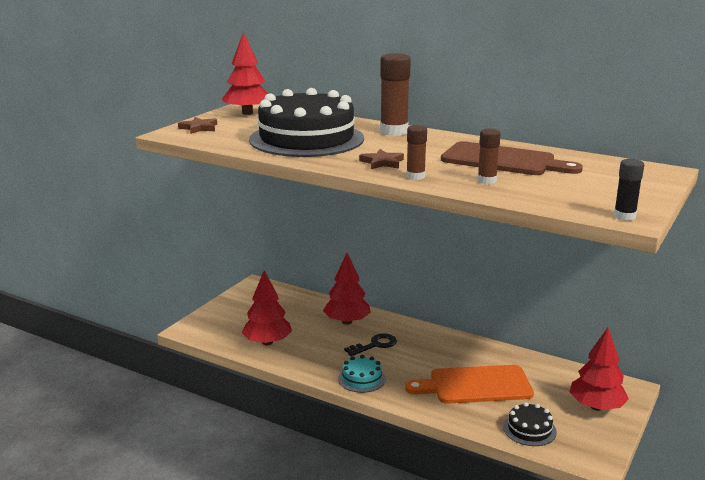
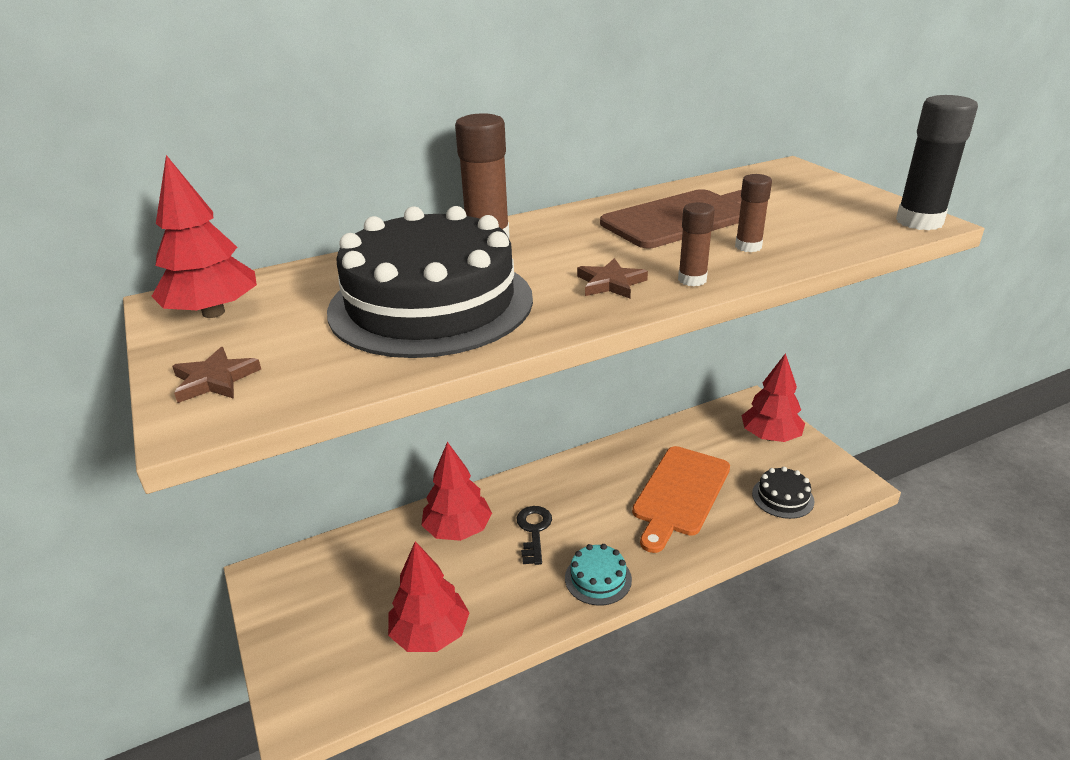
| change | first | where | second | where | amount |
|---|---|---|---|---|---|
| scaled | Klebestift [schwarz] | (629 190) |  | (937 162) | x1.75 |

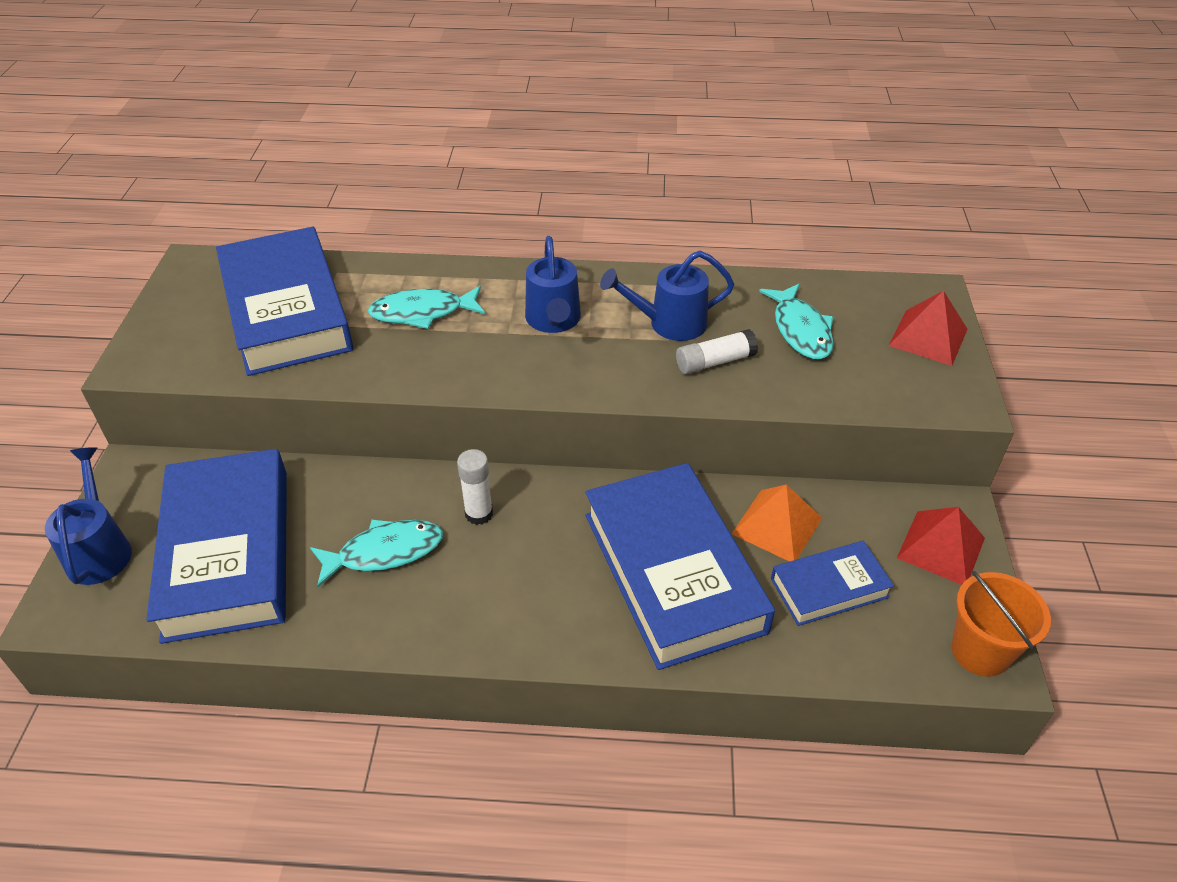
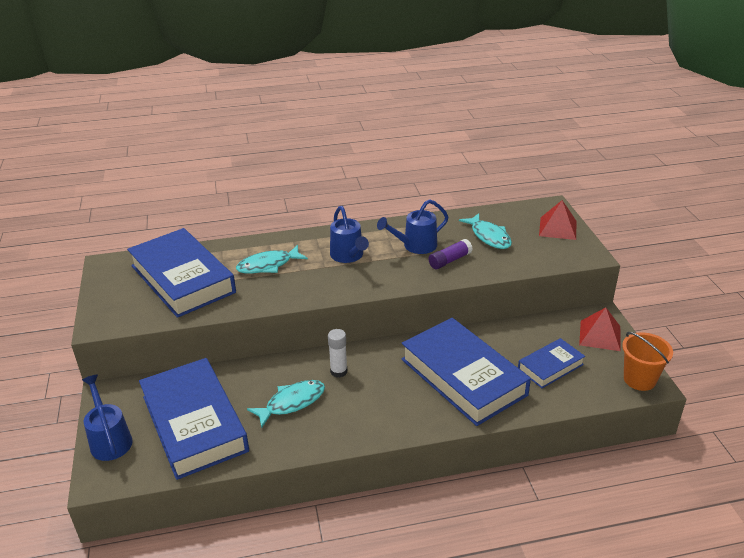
| change | first | where | second | where | amount |
|---|---|---|---|---|---|
| gone | Pyramide [orange] | (777 523) |  |  |  |
| repainted | Klebestift [weiß] | (717 352) | Klebestift [lila] | (450 254) |  |

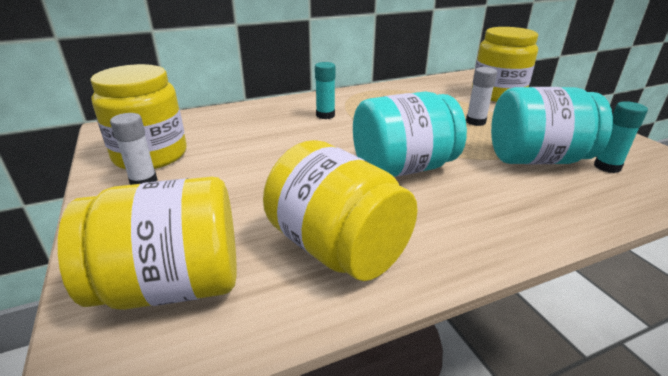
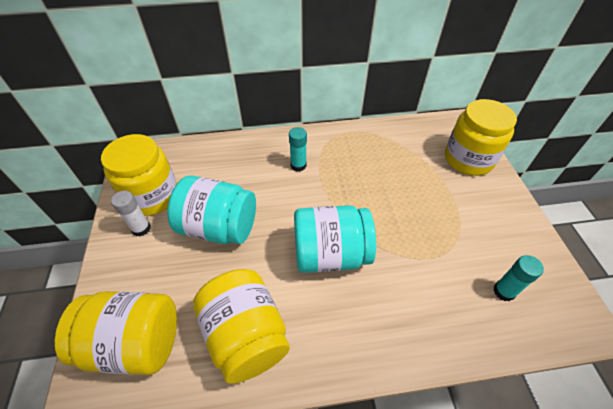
| change | first | where | second | where | amount |
|---|---|---|---|---|---|
| gone | Klebestift [weiß] | (481 96) |  |  |  |
| shifted | Einmachglas [türkis] | (552 125) |  | (211 210) |  |

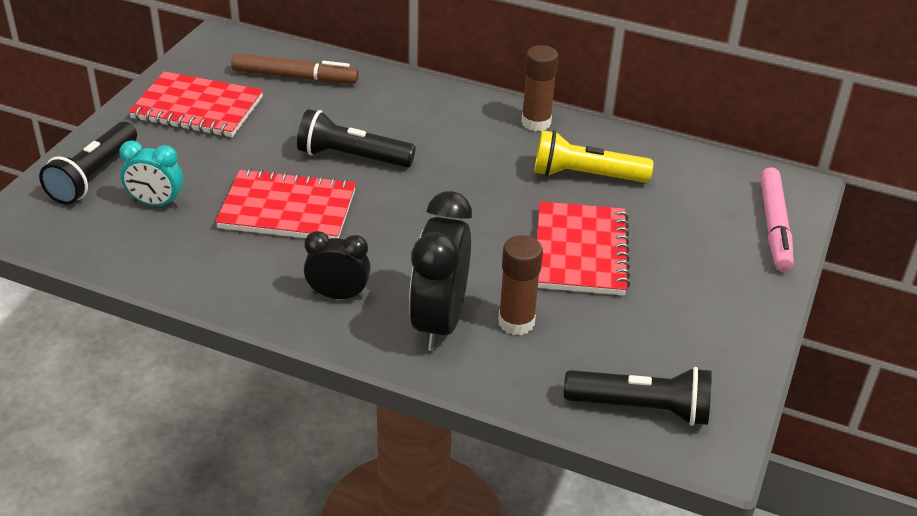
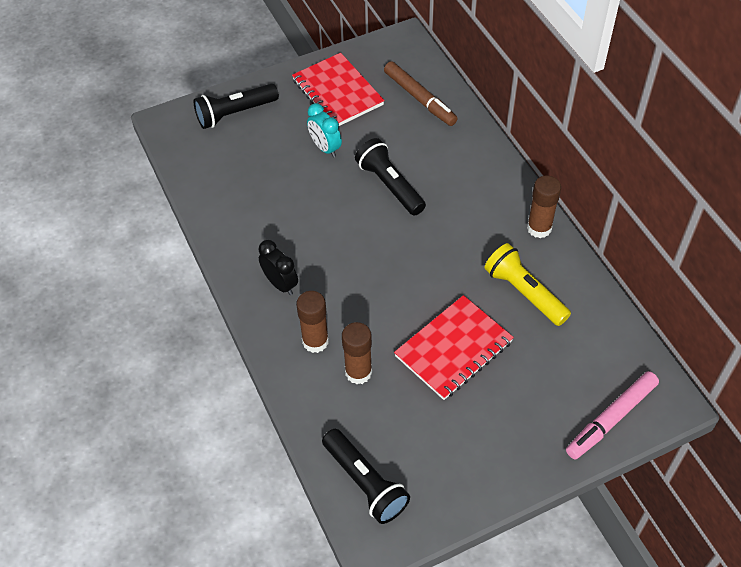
| change | first | where | second | where | amount |
|---|---|---|---|---|---|
| gone | Notizbuch [rot] | (285 204) |  |  |  |
| shifted | Wecker [türkis] | (151 174) |  | (324 130) |  |
| swapped | Wecker [schwarz] | (440 271) | Klebestift [braun] | (312 322) |  |

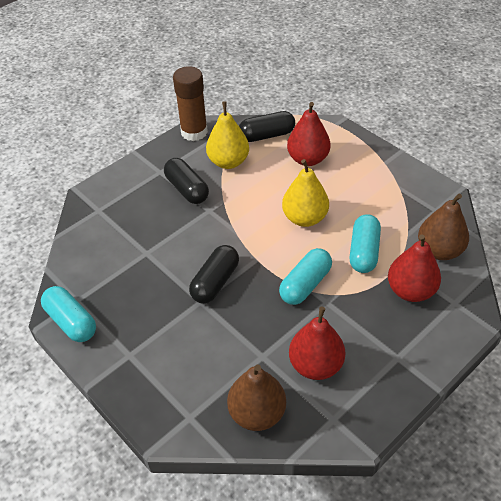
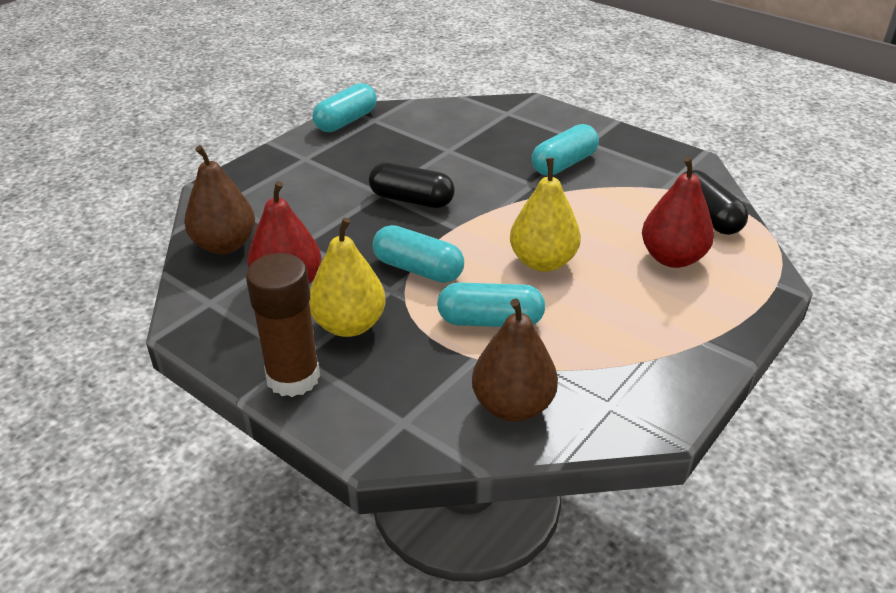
| change | first | where | second | where | amount |
|---|---|---|---|---|---|
| gone | Birne [rot] | (414 268) |  |  |  |
| shifted | Klebestift [braun] | (190 103) |  | (283 325) |  |
| shifted | Birne [gelb] | (227 135) |  | (347 277) |  |
| repainted | Kapsel [schwarz] | (186 181) | Kapsel [türkis] | (565 150) |  |

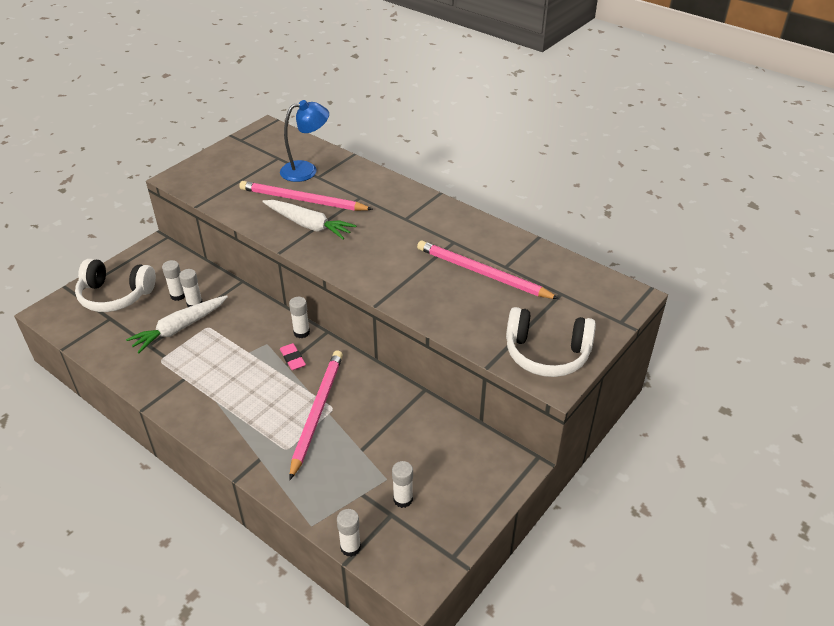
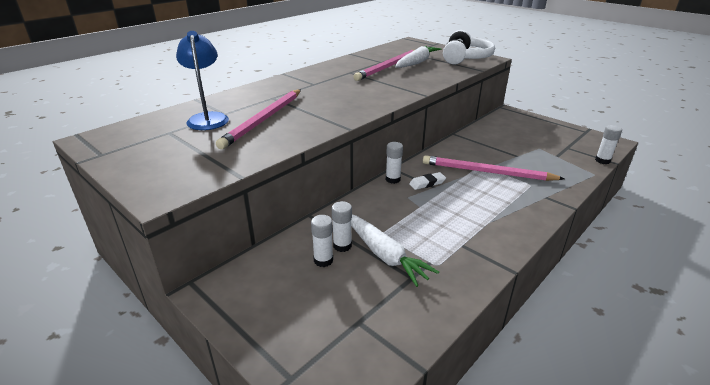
| change | first | where | second | where | amount |
|---|---|---|---|---|---|
| gone | Kopfhörer [weiß] | (115 285) |  |  |  |
| gone | Klebestift [weiß] | (402 484) |  |  |  |
| shifted | Karotte [weiß] | (309 219) |  | (418 57) |  |
| repainted | Radiergummi [rosa] | (293 356) | Radiergummi [weiß] | (427 181) |  |

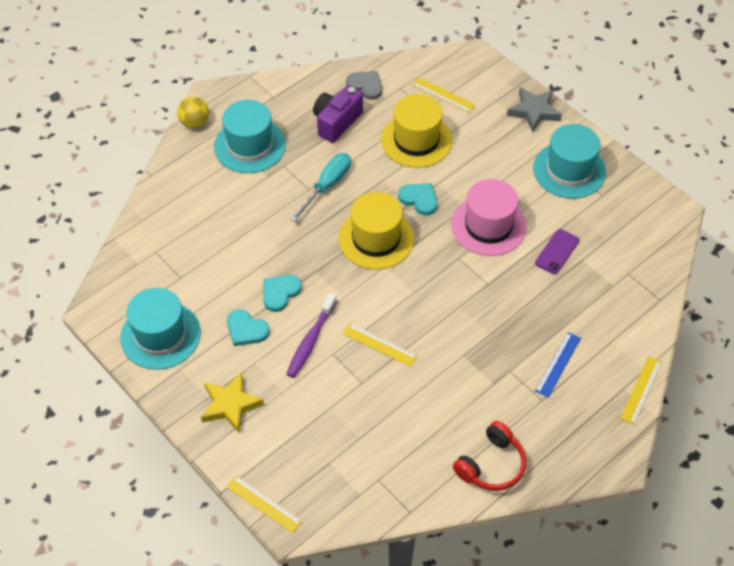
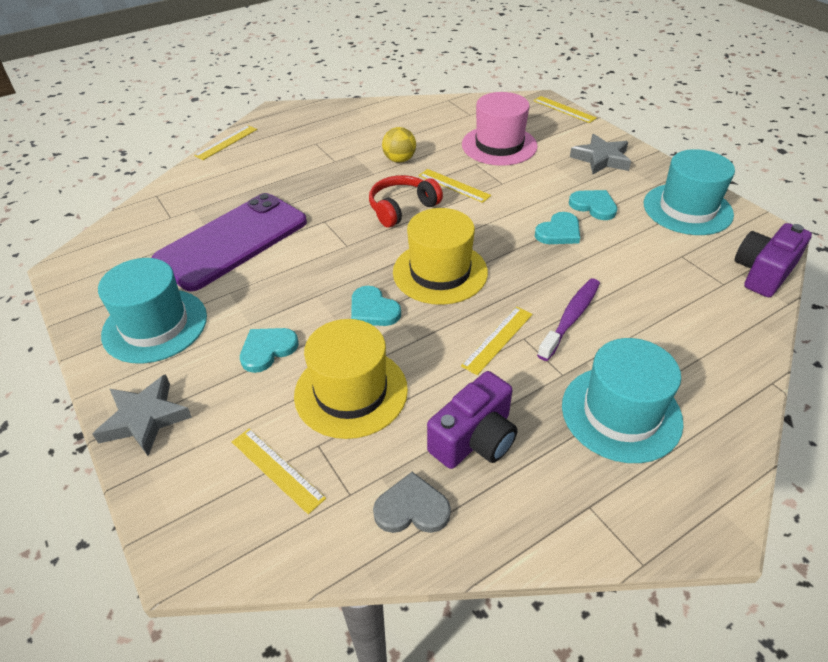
| change | first | where | second | where | amount |
|---|---|---|---|---|---|
| gone | Lineal [blau] | (558 365) |  |  |  |
| new |  |  | Herz [türkis] | (269 350) |  |
| new |  |  | Kamera [lila] | (773 260) |  |
| shifted | Ball [gelb] | (193 112) |  | (399 145) |  |
| shifted | Zahnbürste [lila] | (311 335) |  | (568 319) |  |
| shifted | Hut [rosa] | (489 217) |  | (499 129) |  |
| shifted | Kopfhörer [rot] | (489 456) |  | (406 201) |  |
| swapped | Schraubenzieher [türkis] | (320 187) | Lineal [gelb] | (496 341) |  |
| repainted | Stern [gelb] | (232 402) | Stern [grau] | (600 154) |  |
| rotated | Herz [grau] | (364 85) |  | (412 502) | 135 degrees clockwise |
| scaled | Handy [lila] | (557 251) |  | (229 242) | x2.40 |

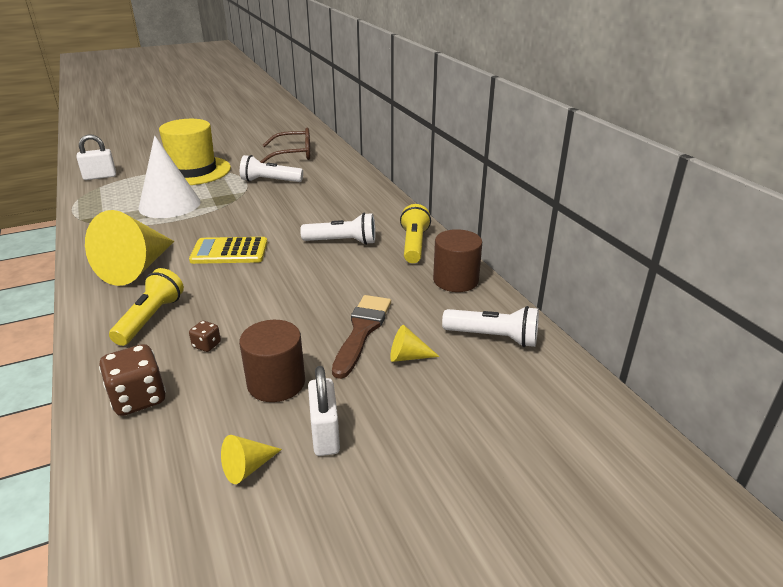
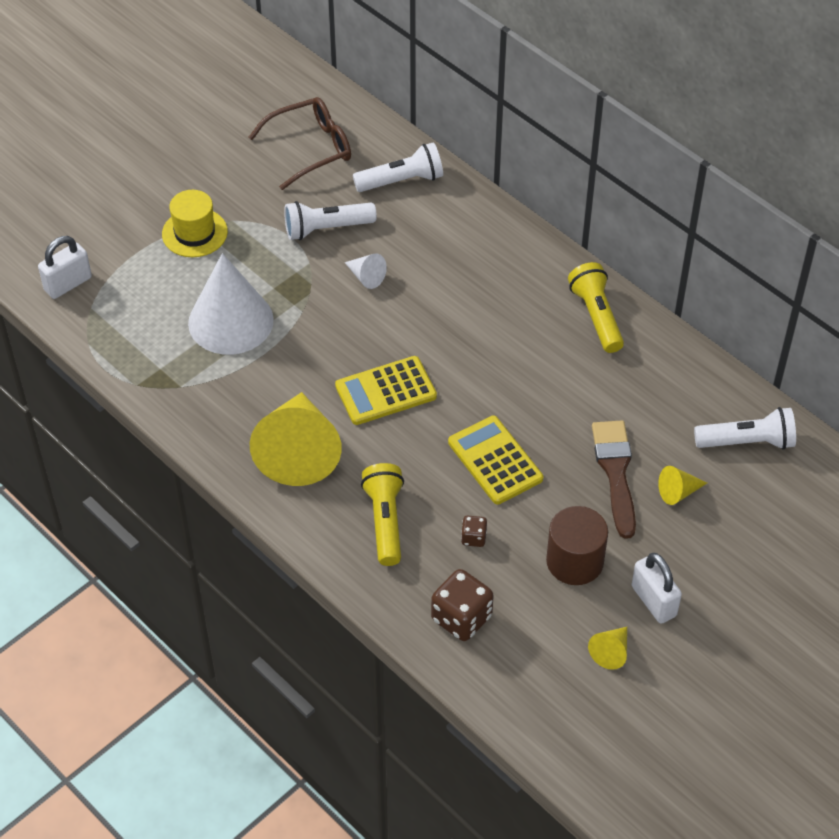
| change | first | where | second | where | amount |
|---|---|---|---|---|---|
| gone | Vollzylinder [braun] | (457 260) |  |  |  |
| new |  |  | Kegel [weiß] | (365 271) |  |
| new |  |  | Taschenrechner [gelb] | (495 460) |  |
| shifted | Taschenlampe [weiß] | (338 229) |  | (398 167) |  |
| scaled | Hut [gelb] | (195 152) |  | (195 223) | x0.58 |

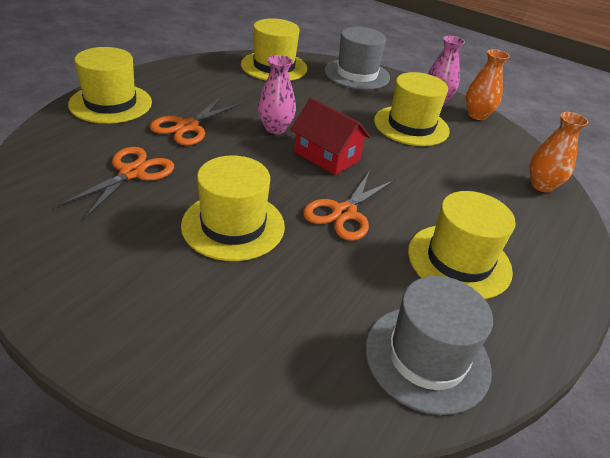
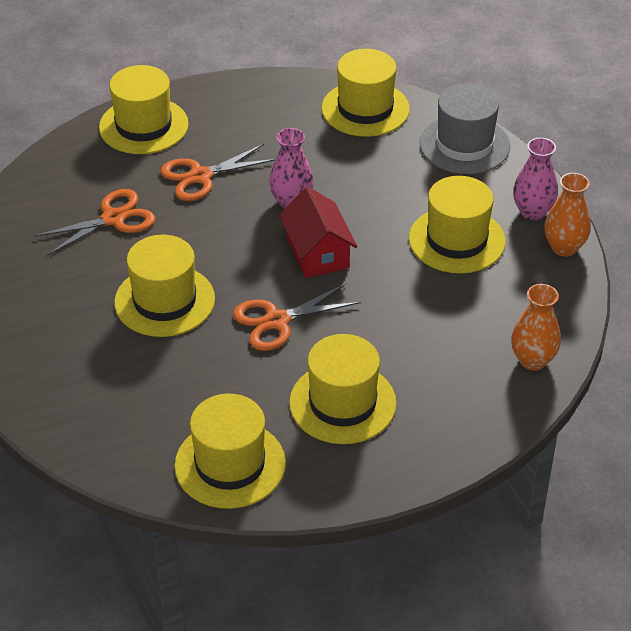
| change | first | where | second | where | amount |
|---|---|---|---|---|---|
| repainted | Hut [grau] | (429 345) | Hut [gelb] | (230 451) |  |

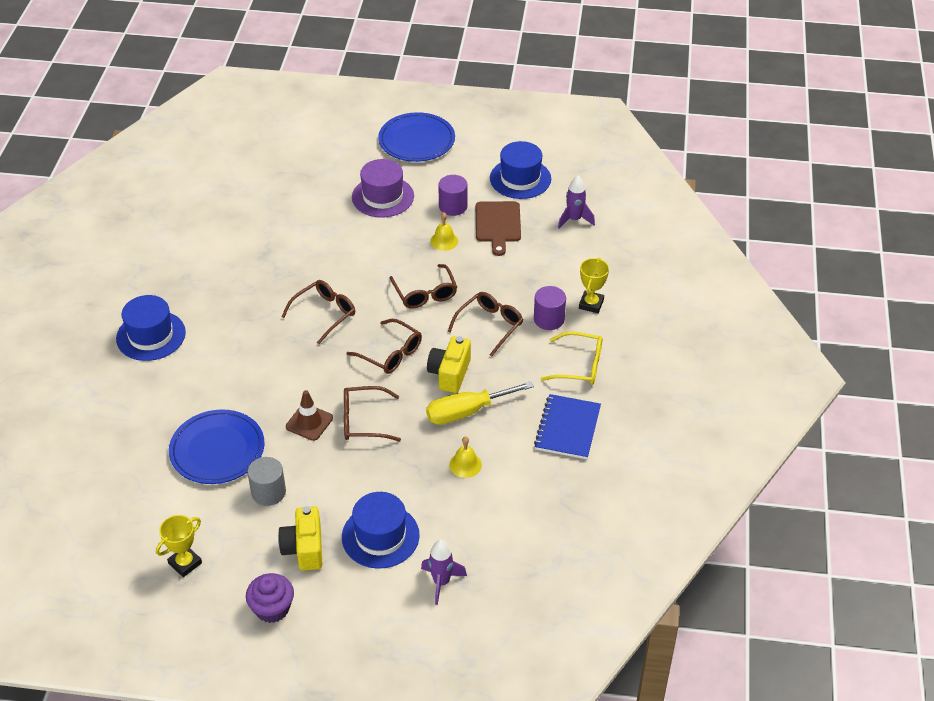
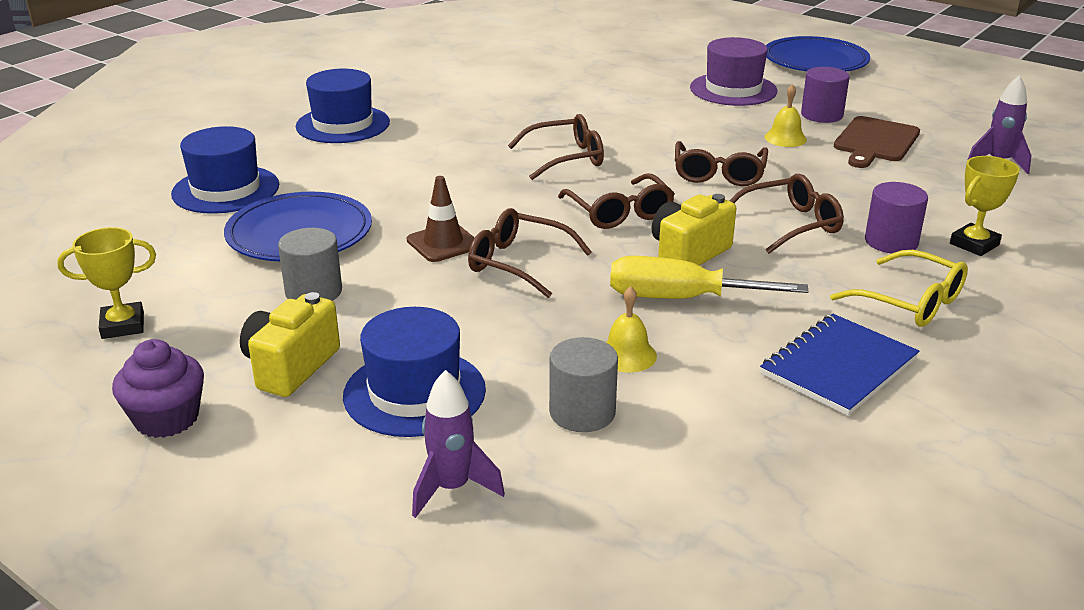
| change | first | where | second | where | amount |
|---|---|---|---|---|---|
| new |  |  | Vollzylinder [grau] | (583 384) |  |
| shifted | Hut [blau] | (520 170) |  | (225 170) |  |

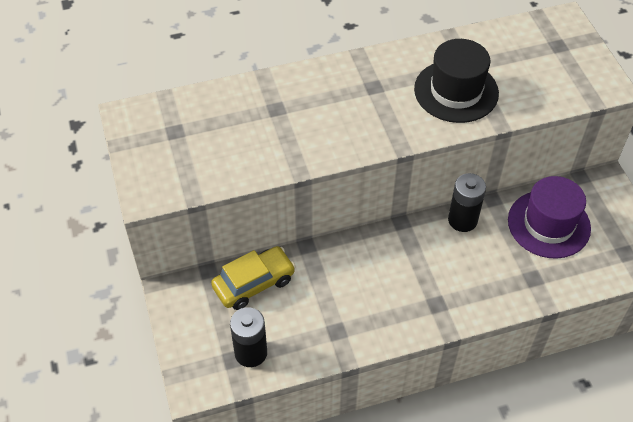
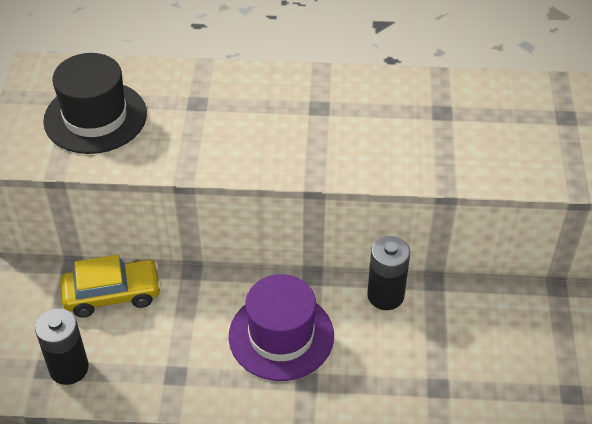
| change | first | where | second | where | amount |
|---|---|---|---|---|---|
| shifted | Hut [schwarz] | (456 81) |  | (95 103) |  |
| shifted | Hut [lila] | (549 217) |  | (281 327) |  |

